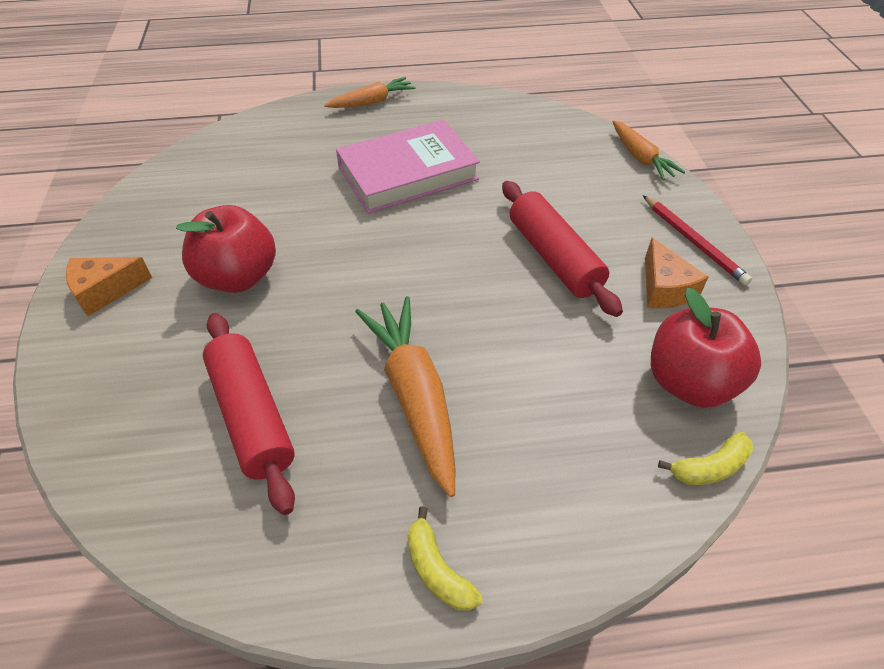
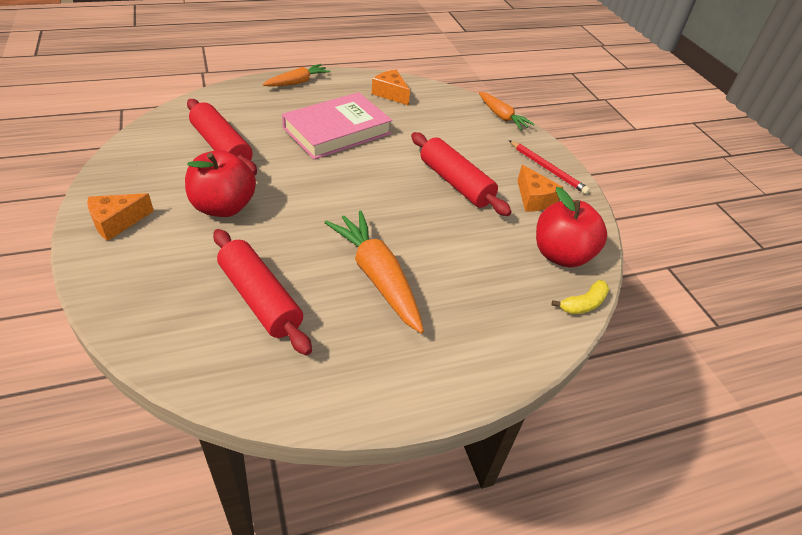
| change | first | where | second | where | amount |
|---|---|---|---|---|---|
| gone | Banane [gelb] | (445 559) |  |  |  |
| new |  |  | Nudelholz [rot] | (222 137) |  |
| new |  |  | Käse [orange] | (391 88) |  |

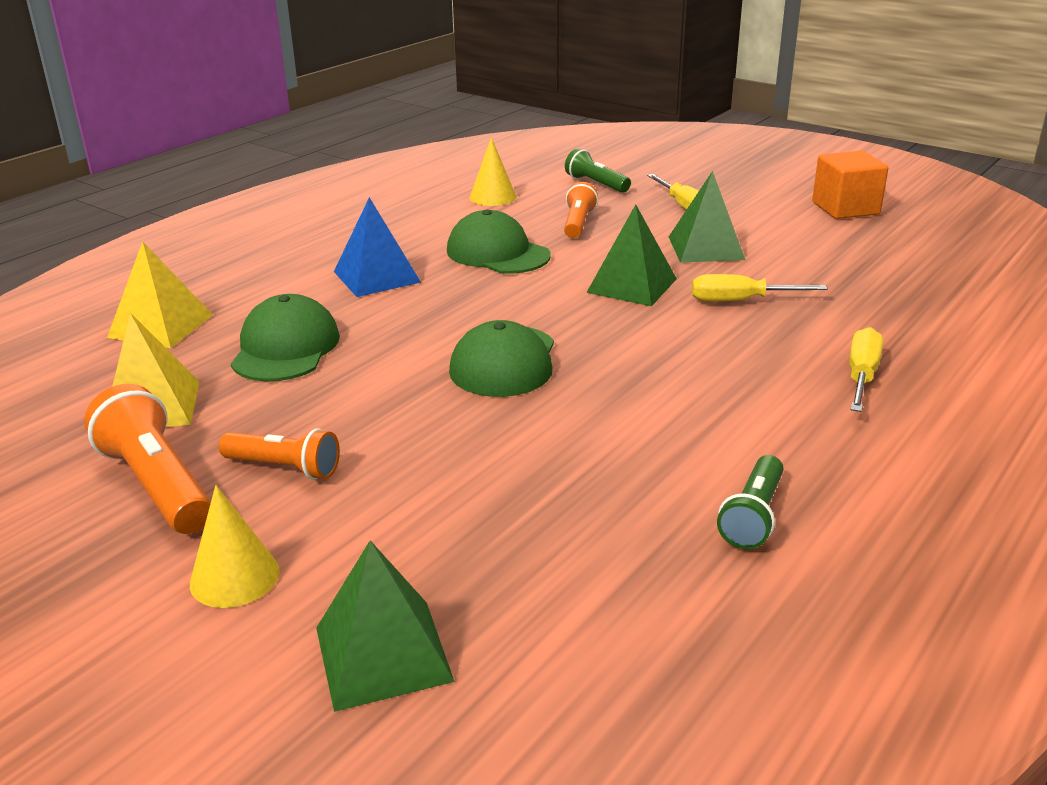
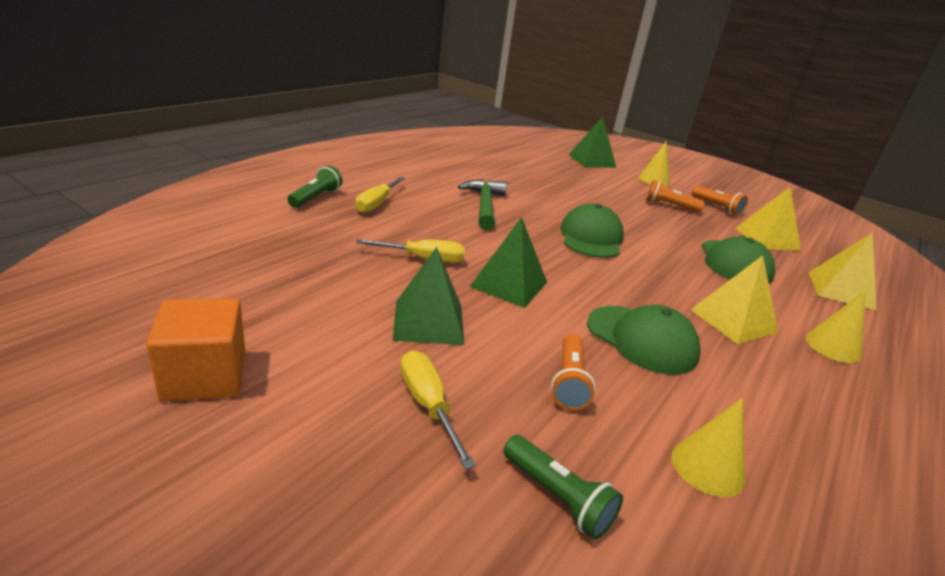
| change | first | where | second | where | amount |
|---|---|---|---|---|---|
| new |  |  | Hammer [grün] | (482 204) |  |
| new |  |  | Kegel [gelb] | (836 327) |  |
| shifted | Taschenlampe [grün] | (750 502) |  | (315 186) |  |
| repainted | Pyramide [blau] | (377 247) | Pyramide [gelb] | (734 299) |  |
| scaled | Taschenlampe [orange] | (147 459) |  | (720 201) | x0.64 |

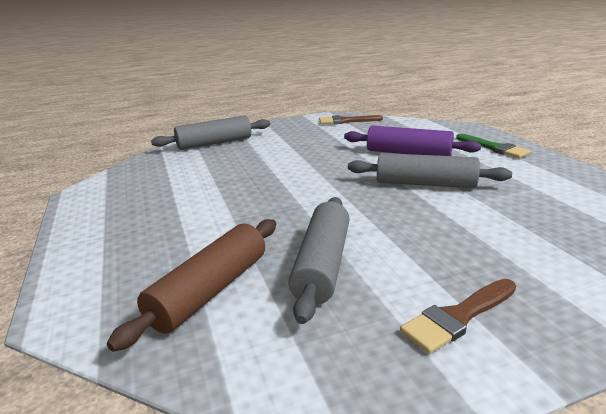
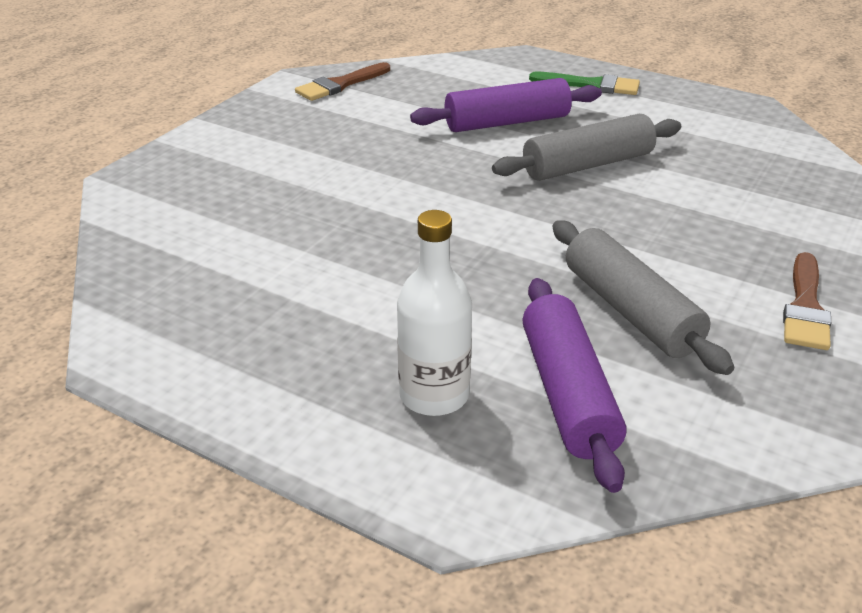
| change | first | where | second | where | amount |
|---|---|---|---|---|---|
| gone | Nudelholz [grau] | (210 132) |  |  |  |
| new |  |  | Flasche [weiß] | (434 313) |  |
| repainted | Nudelholz [braun] | (191 285) | Nudelholz [lila] | (574 385) |  |

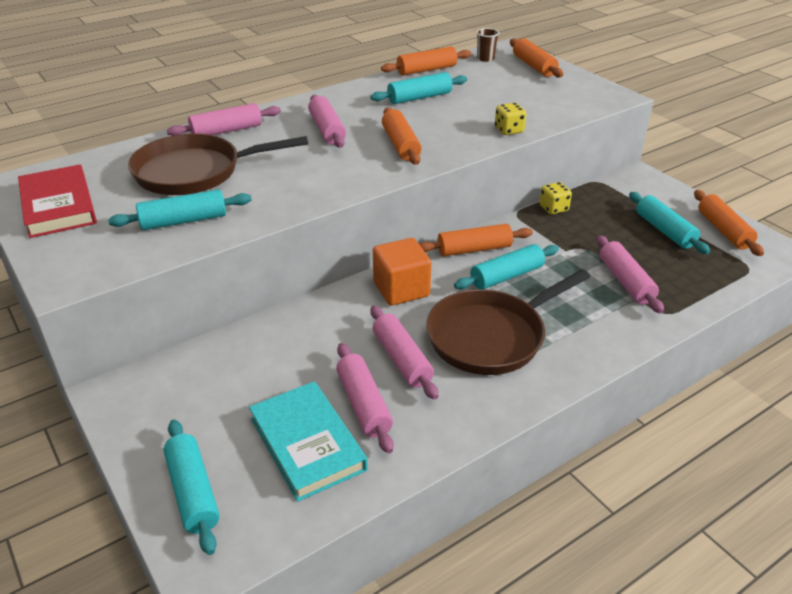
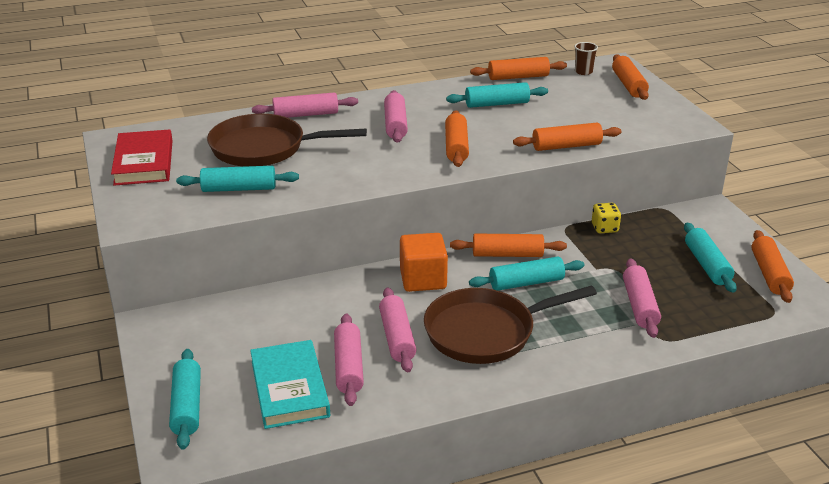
| change | first | where | second | where | amount |
|---|---|---|---|---|---|
| swapped | Spielwürfel [gelb] | (510 119) | Nudelholz [orange] | (567 137) |  |

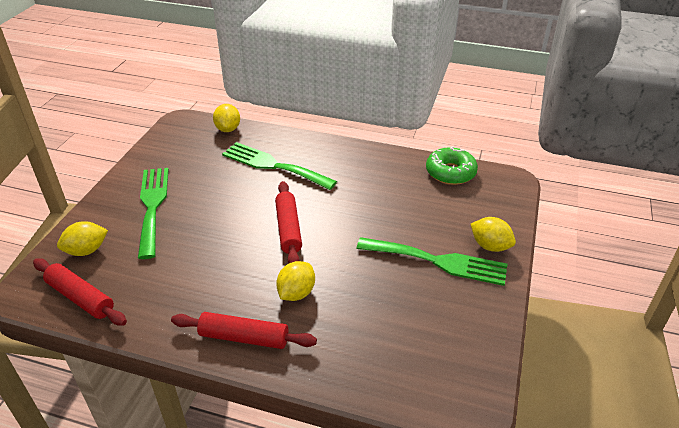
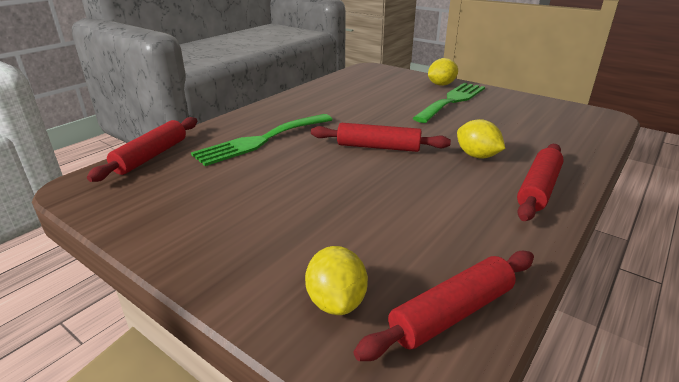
| change | first | where | second | where | amount |
|---|---|---|---|---|---|
| gone | Gabel [grün] | (153 213) |  |  |  |
| gone | Donut [grün] | (452 165) |  |  |  |
| swapped | Zitrone [gelb] | (226 118) | Nudelholz [rot] | (142 149) |  |

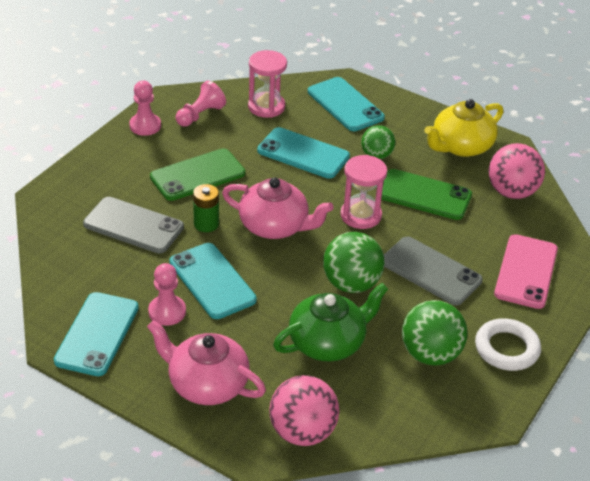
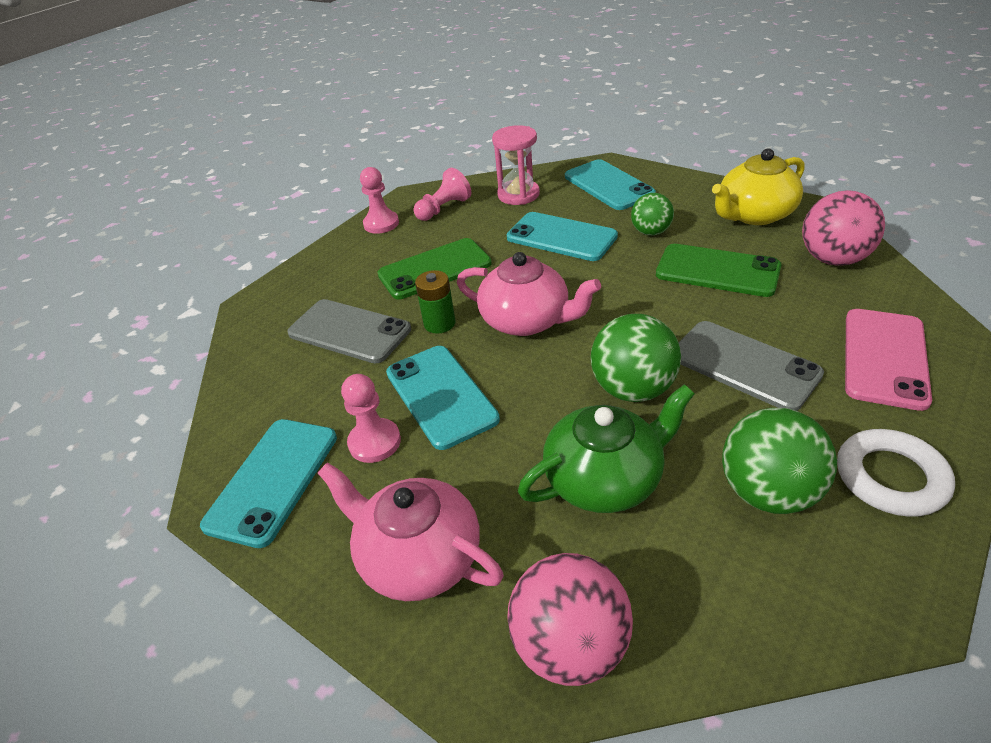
| change | first | where | second | where | amount |
|---|---|---|---|---|---|
| gone | Sanduhr [rosa] | (364 192) |  |  |  |

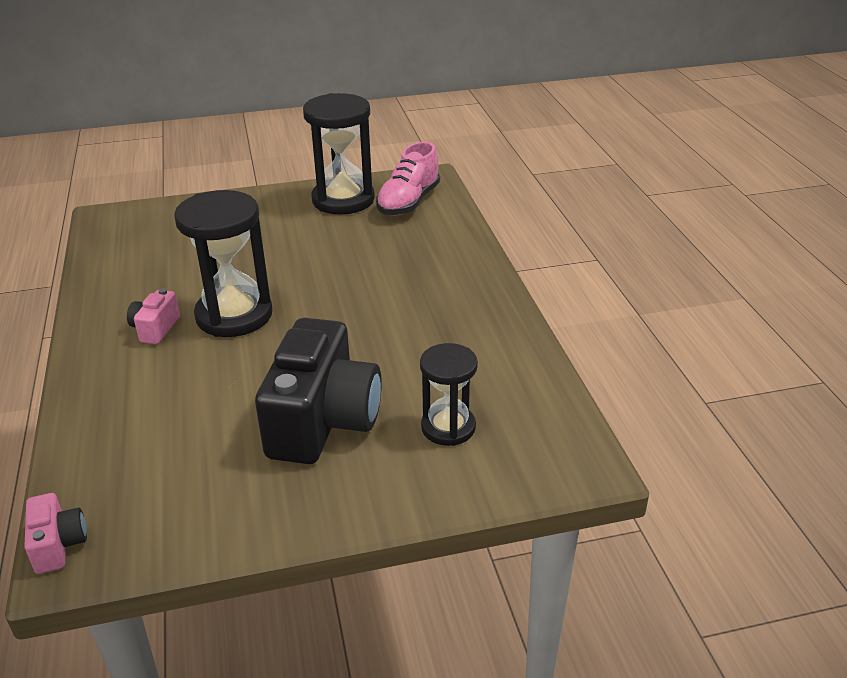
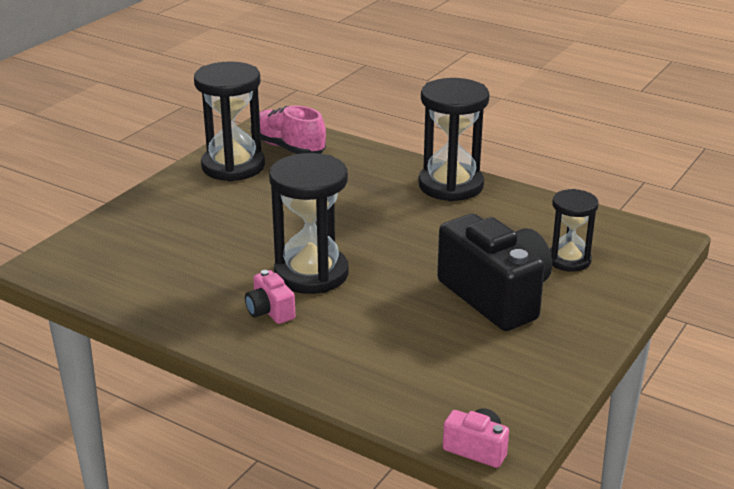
| change | first | where | second | where | amount |
|---|---|---|---|---|---|
| new |  |  | Sanduhr [schwarz] | (454 139) |  |
| rotated | Schuh [rosa] | (408 179) |  | (288 130) | 150 degrees clockwise |

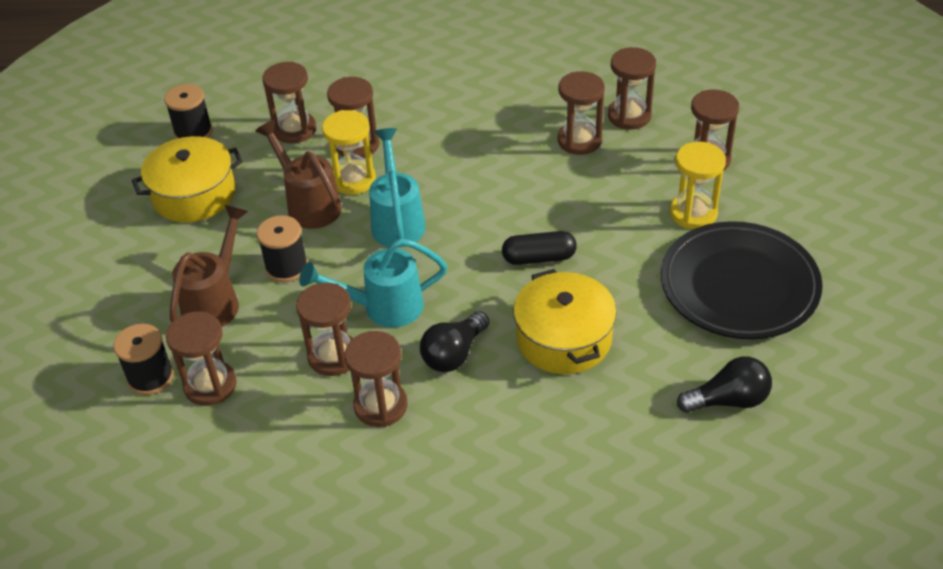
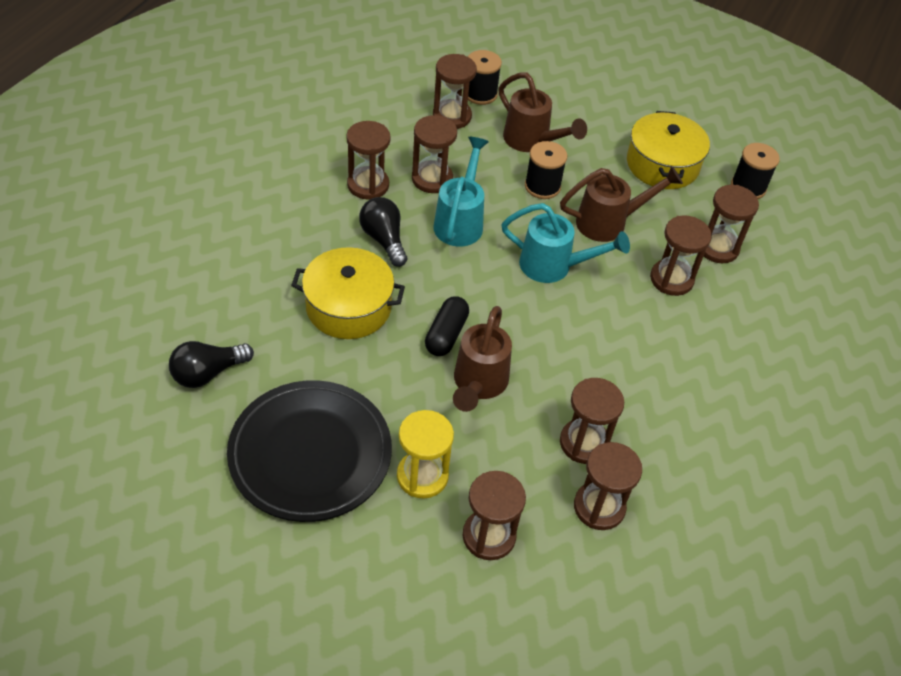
| change | first | where | second | where | amount |
|---|---|---|---|---|---|
| gone | Sanduhr [gelb] | (349 152) |  |  |  |
| new |  |  | Gießkanne [braun] | (482 359) |  |
| rotated | Glühbirne [schwarz] | (724 384) |  | (211 364) | 45 degrees clockwise |

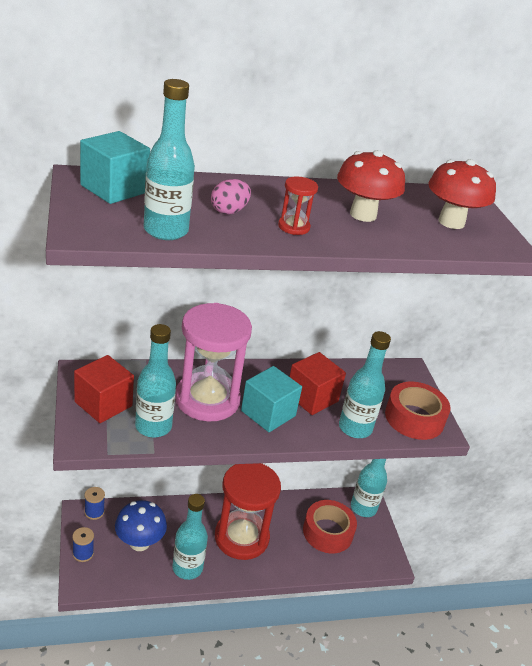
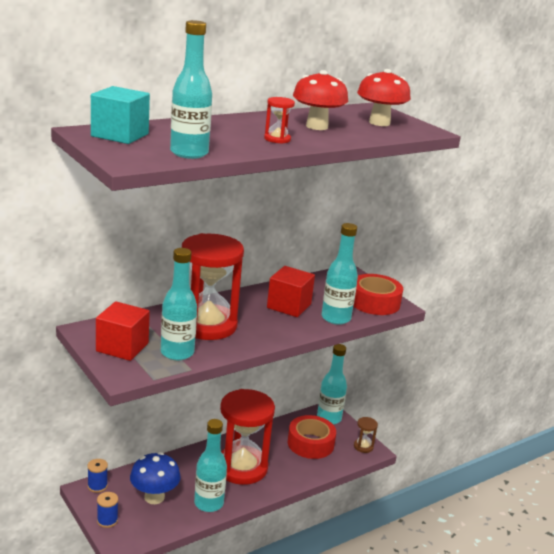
| change | first | where | second | where | amount |
|---|---|---|---|---|---|
| gone | Ei [rosa] | (231 196) |  |  |  |
| gone | Kubus [türkis] | (271 399) |  |  |  |
| new |  |  | Sanduhr [braun] | (366 435) |  |
| repainted | Sanduhr [rosa] | (213 362) | Sanduhr [rot] | (213 286) |  |

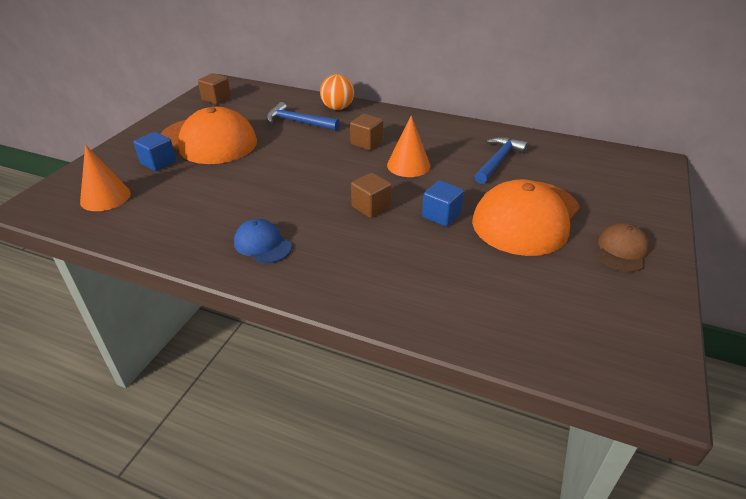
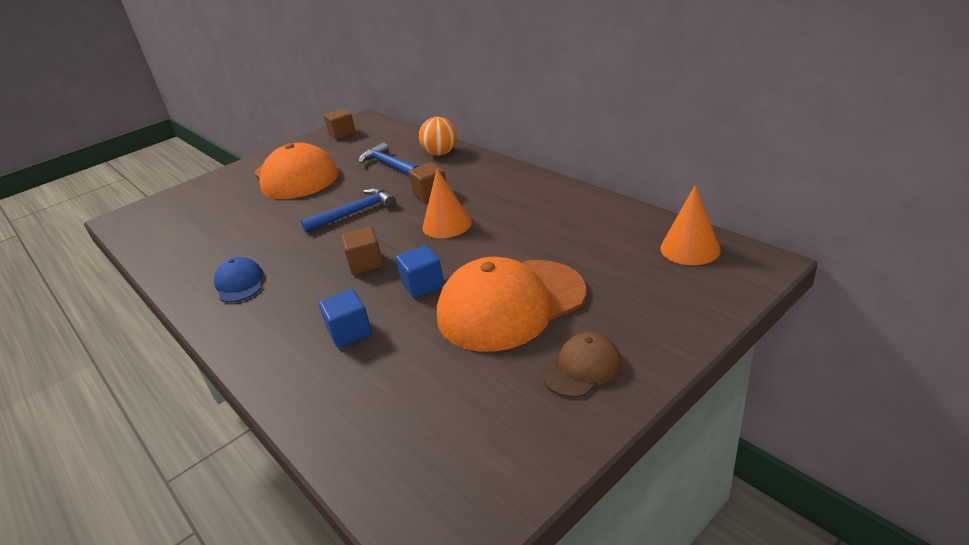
| change | first | where | second | where | amount |
|---|---|---|---|---|---|
| shifted | Kegel [orange] | (105 178) |  | (690 225) |  |
| shifted | Kubus [blau] | (155 151) |  | (345 318) |  |
| shifted | Hammer [blau] | (501 160) |  | (348 210) |  |

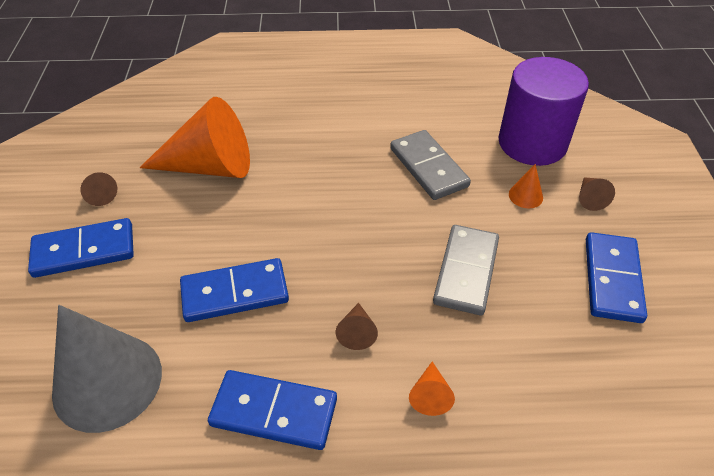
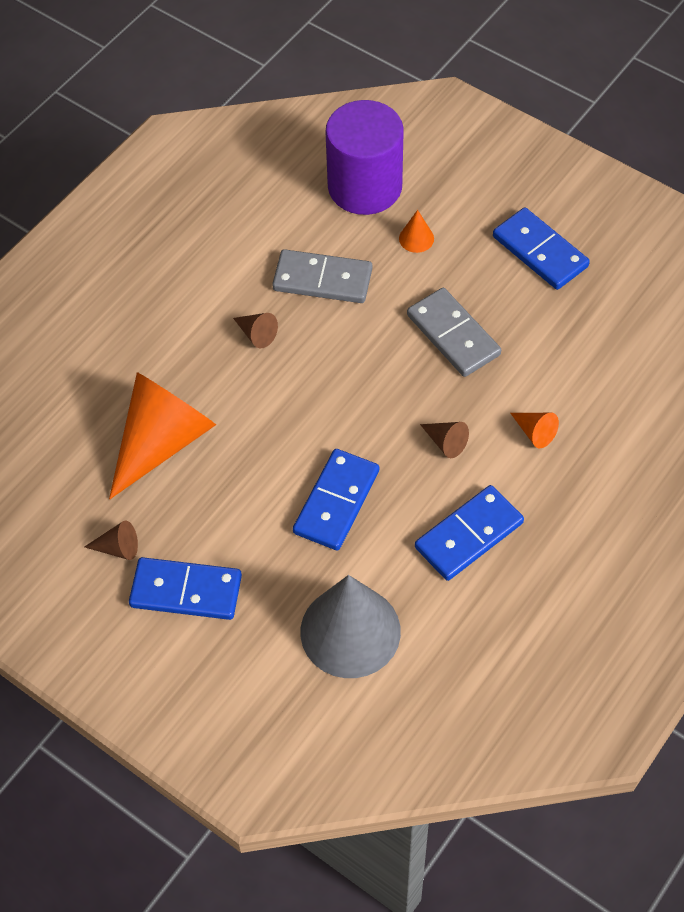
| change | first | where | second | where | amount |
|---|---|---|---|---|---|
| shifted | Kegel [braun] | (597 194) |  | (255 330) |  |
| rotated | Dominostein [blau] | (81 248) |  | (185 588) | 75 degrees clockwise |

